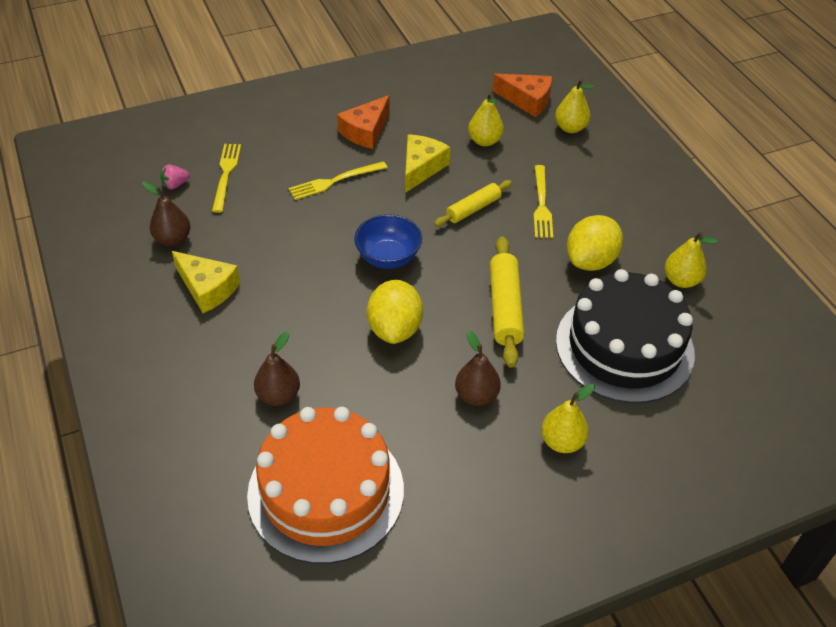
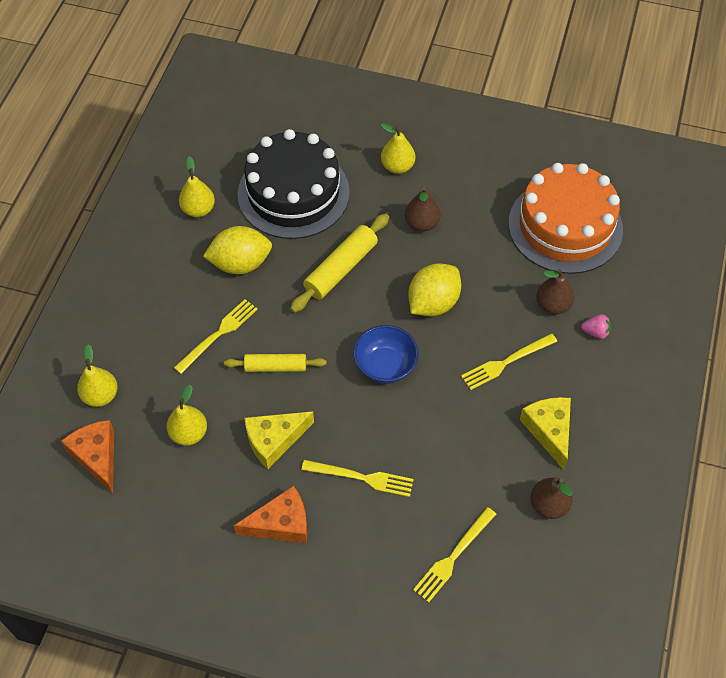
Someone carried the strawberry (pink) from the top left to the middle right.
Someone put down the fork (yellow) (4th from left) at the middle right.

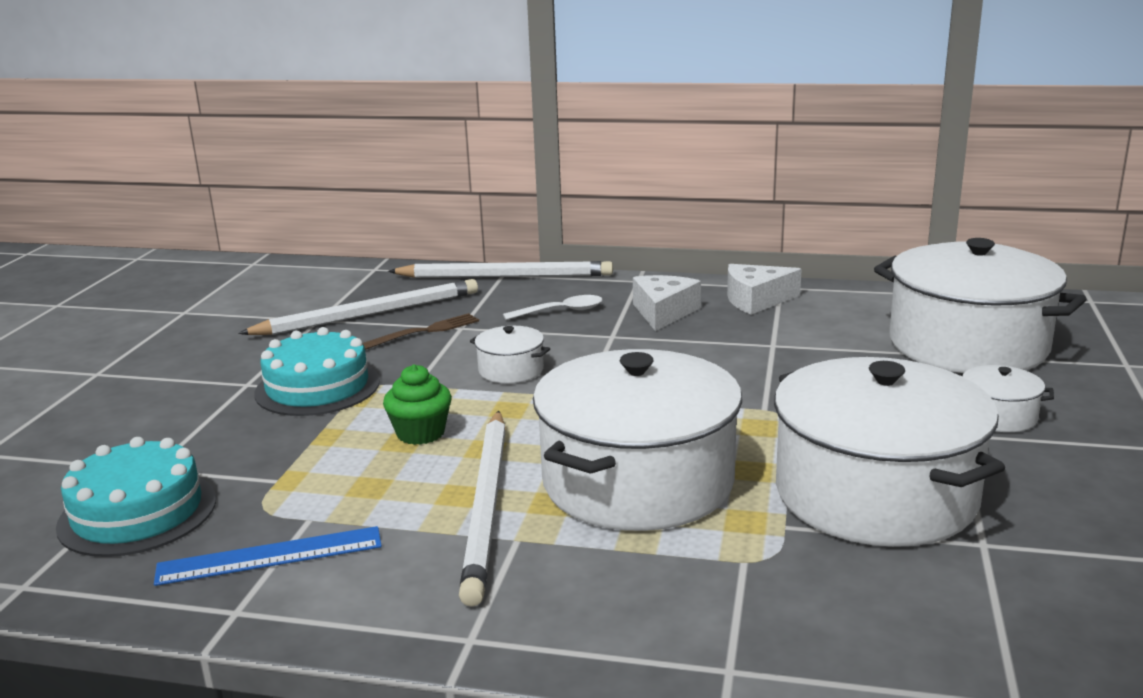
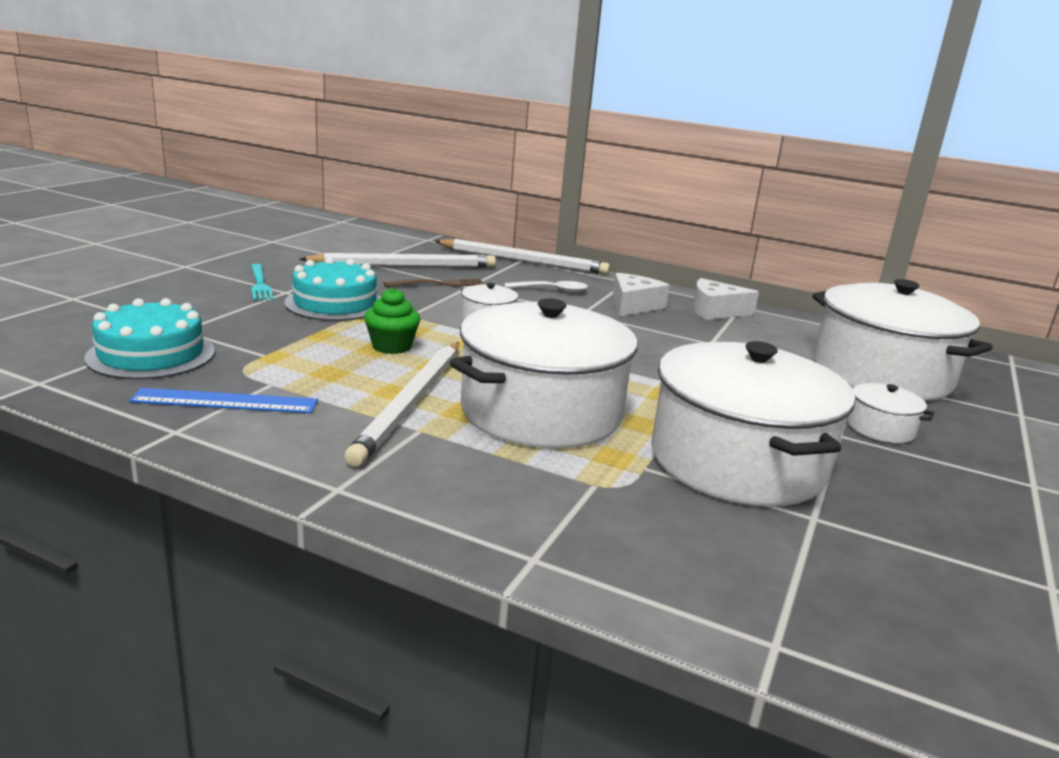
Someone put down the fork (turquoise) at the middle left.

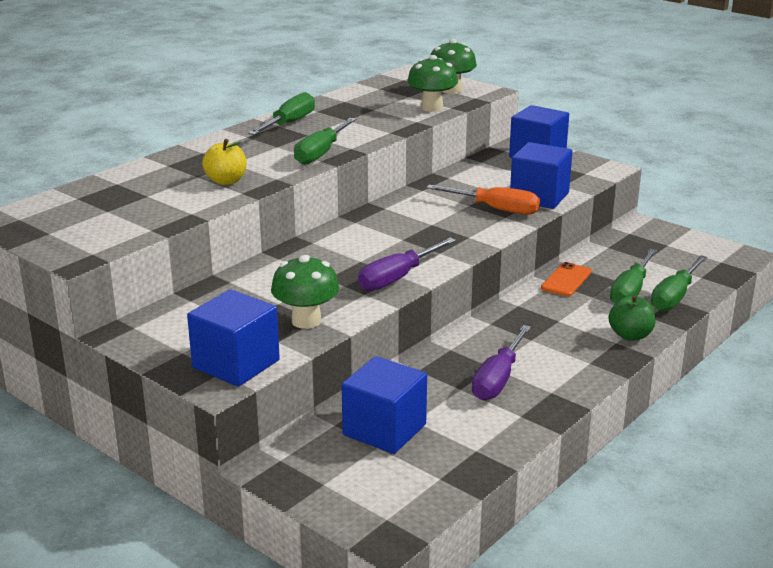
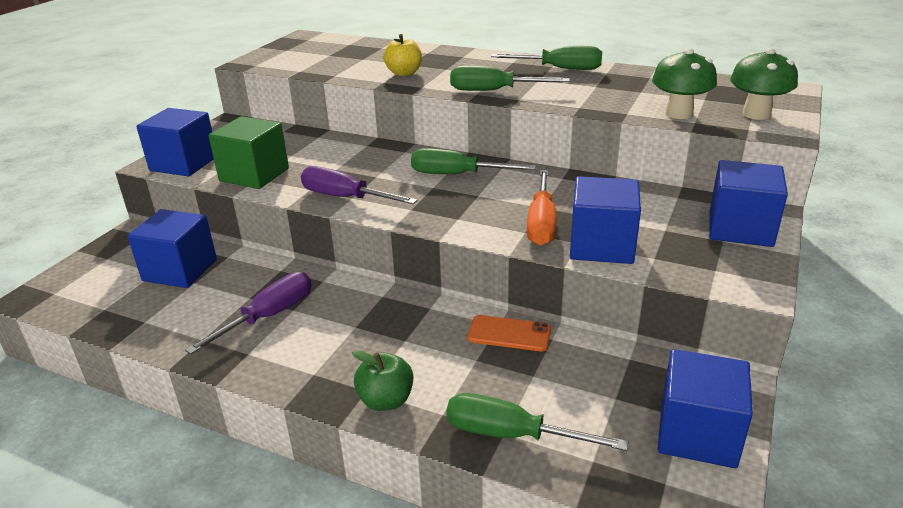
Someone carried the screwdriver (green) (3rd from left in the first image) from the middle right to the top centre.
Someone swapped the mushroom (green) (1st from left) at the centre for the cube (green) at the top left.
Someone rotated the screwdriver (purple) (2nd from left in the first image) at the centre by 120 degrees clockwise.
Someone put down the cube (blue) (4th from left) at the bottom right.

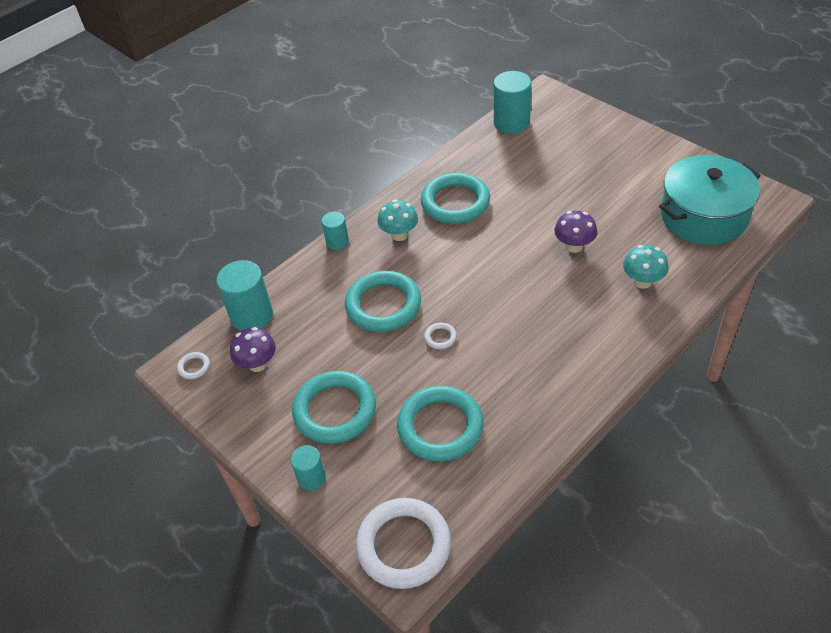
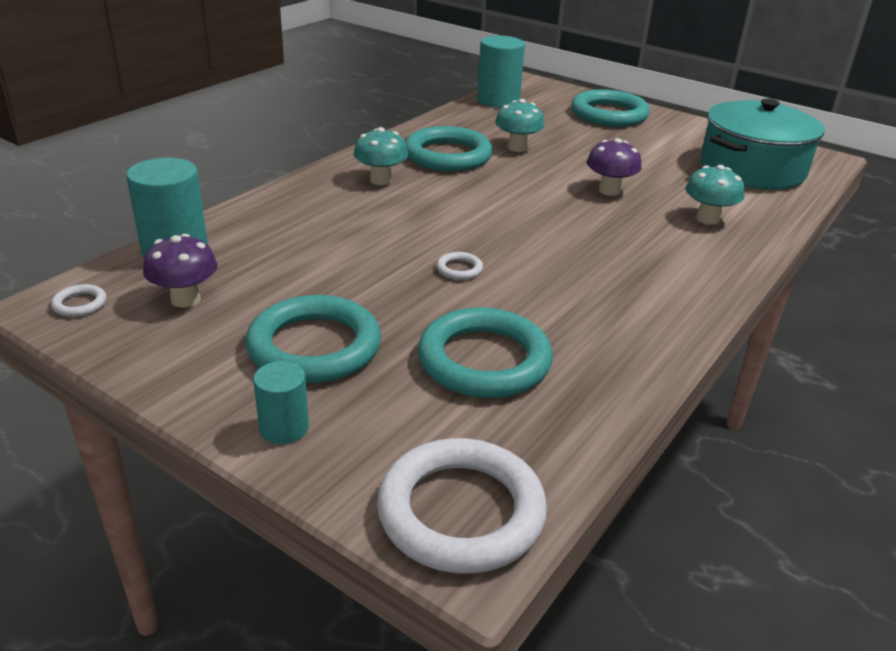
Someone took away the cylinder (turquoise) (3rd from left) at the centre.
Someone carried the ring (turquoise) (2nd from left in the first image) from the centre to the top right.
Someone put down the mushroom (turquoise) (2nd from left) at the top centre.

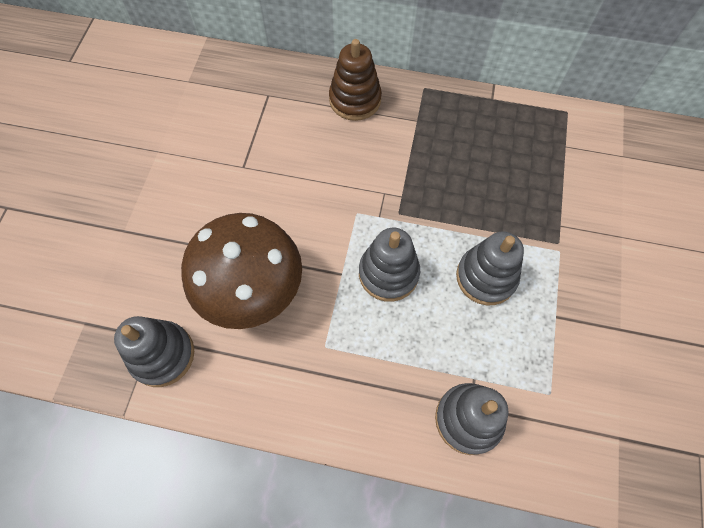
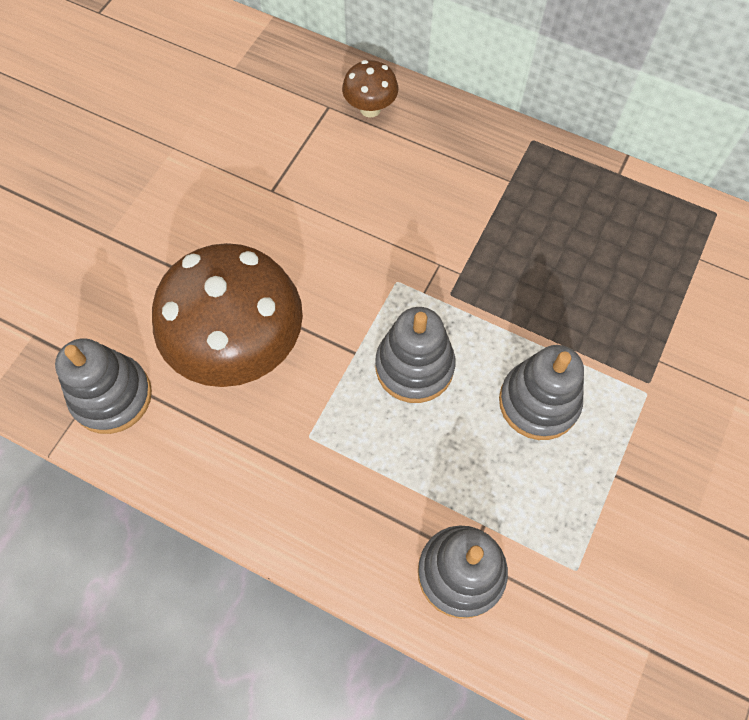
Someone took away the stacking toy (brown) at the top centre.
Someone put down the mushroom (brown) (2nd from left) at the top centre.

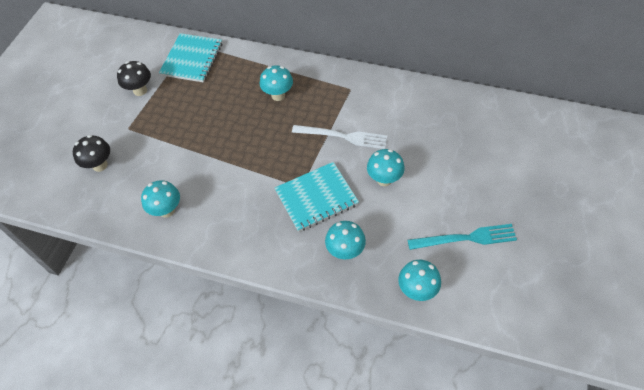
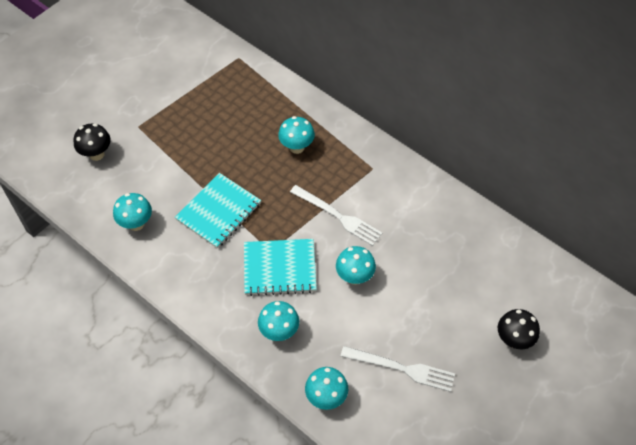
Someone carried the notebook (turquoise) (1st from left) from the top left to the centre.
Someone carried the mushroom (black) (2nd from left) from the top left to the bottom right.
Someone repainted the fork (turquoise) at the middle right, which became the fork (white) (2nd from left) at the bottom centre.

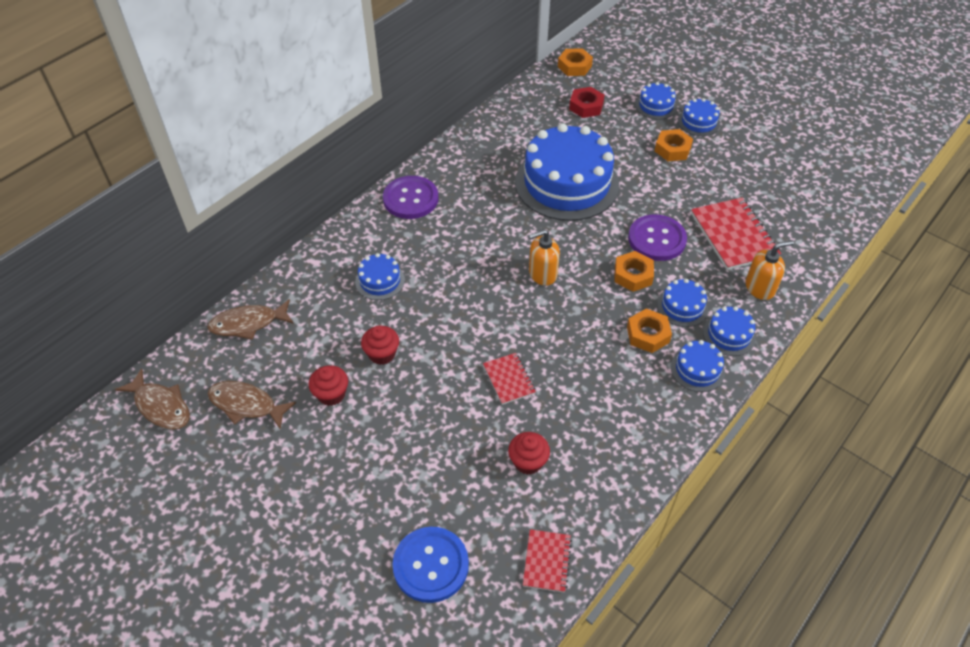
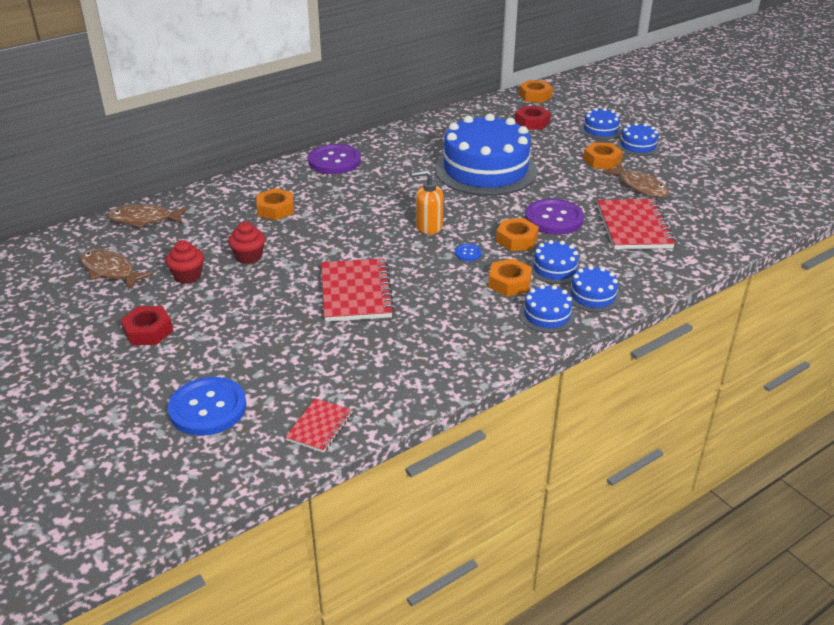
Someone took away the soap dispenser (orange) (2nd from left) at the middle right.
Someone swapped the cake (blue) (1st from left) at the centre for the nut (orange) (1st from left) at the top left.
Someone scaled the notebook (red) (1st from left in the first image) at the centre by 1.82.
Someone carried the fish (brown) (1st from left in the first image) from the middle left to the top right.
Someone took away the cupcake (red) (3rd from left) at the bottom centre.
Someone put down the button (blue) (2nd from left) at the centre.
Someone put down the nut (red) (1st from left) at the middle left.

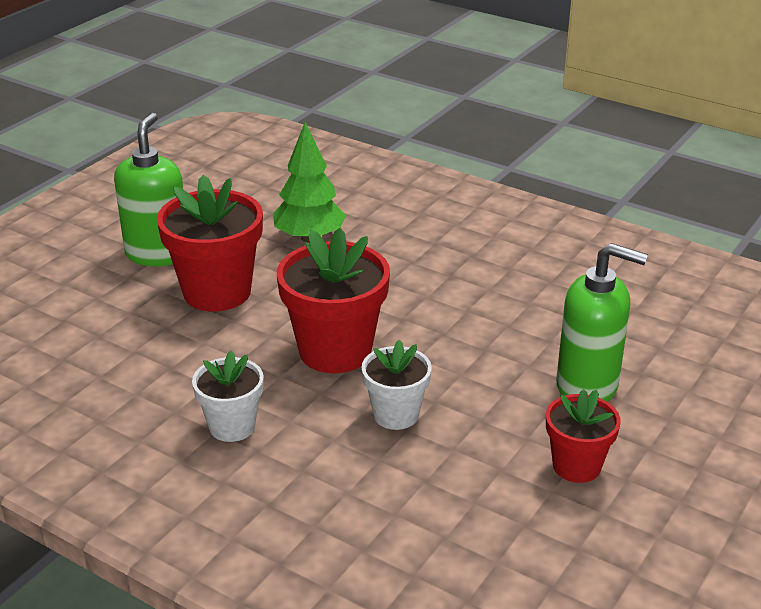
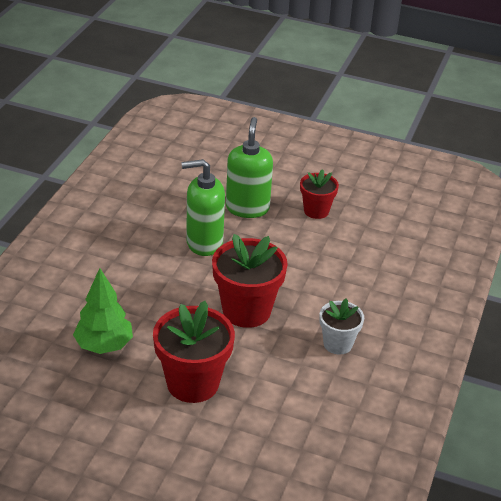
Someone carried the soap dispenser (green) (1st from left) from the top left to the centre.
Someone took away the flower pot (white) (2nd from left) at the centre.

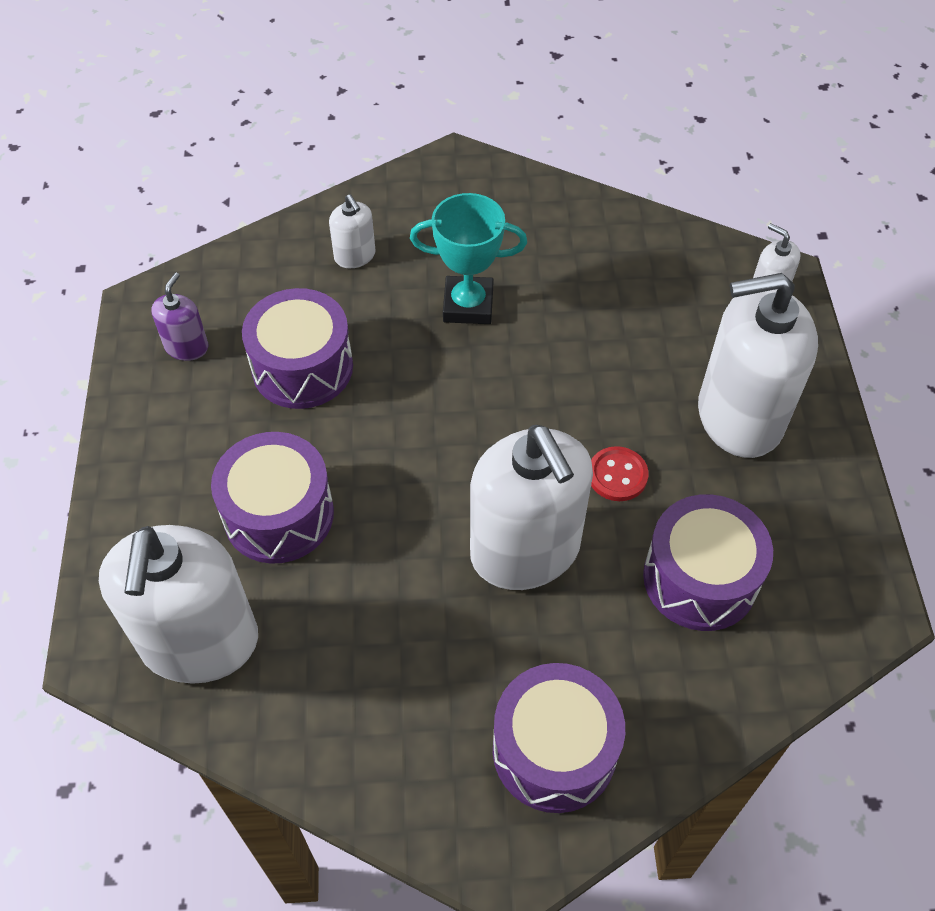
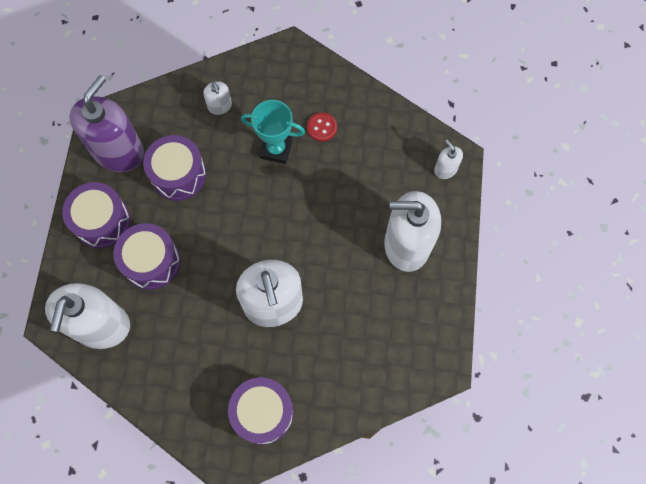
Someone scaled the soap dispenser (purple) at the middle left by 2.23.
Someone carried the button (red) from the centre to the top centre.
Someone carried the drum (purple) (4th from left in the first image) from the middle right to the middle left.

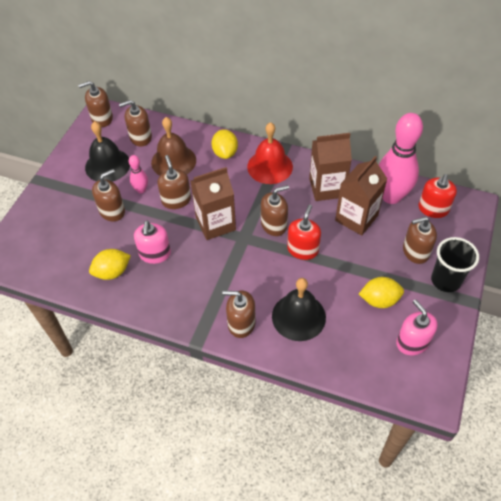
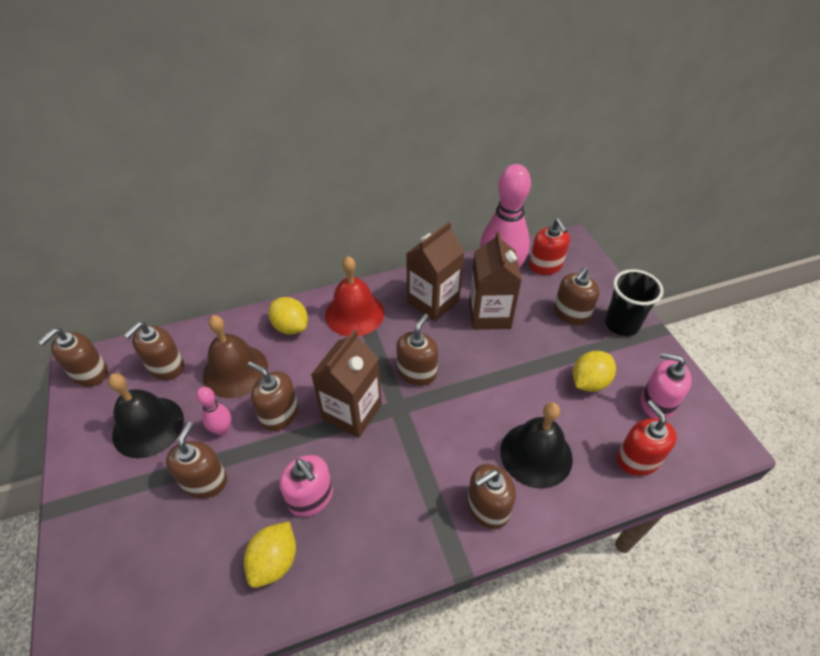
Someone carried the soap dispenser (red) (1st from left in the first image) from the centre to the bottom right.

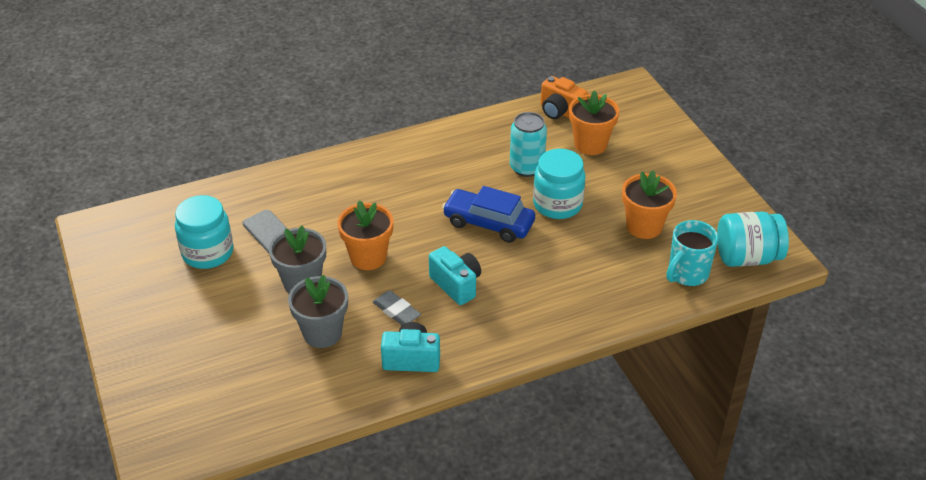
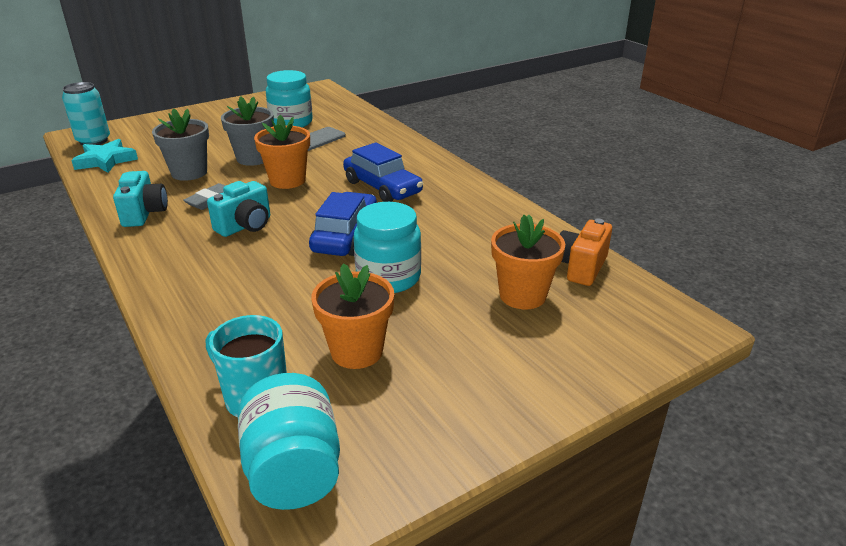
Someone carried the can (turquoise) from the top centre to the top left.
Someone put down the star (turquoise) at the top left.
Someone put down the car (blue) (2nd from left) at the top centre.

